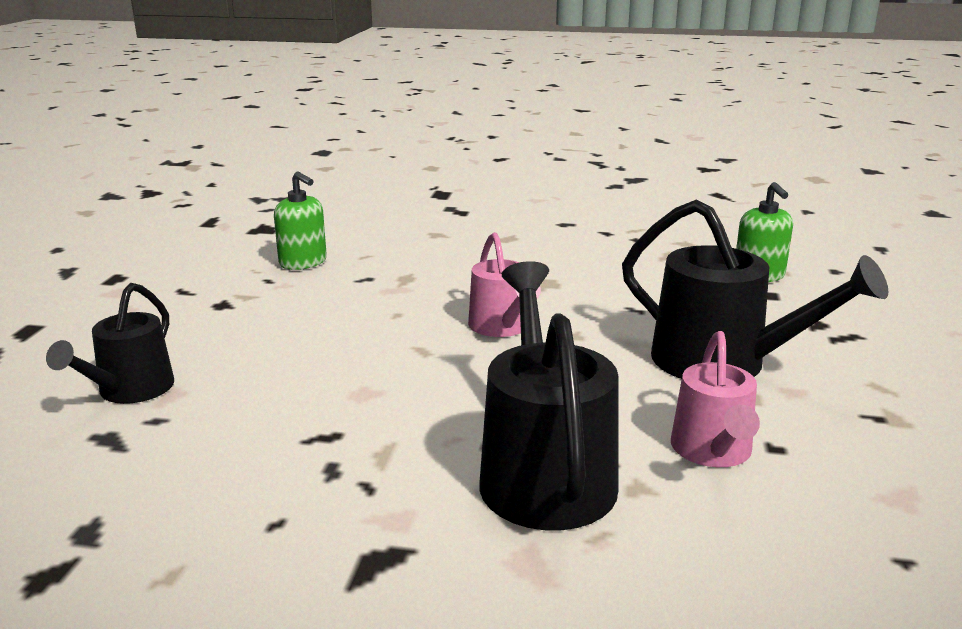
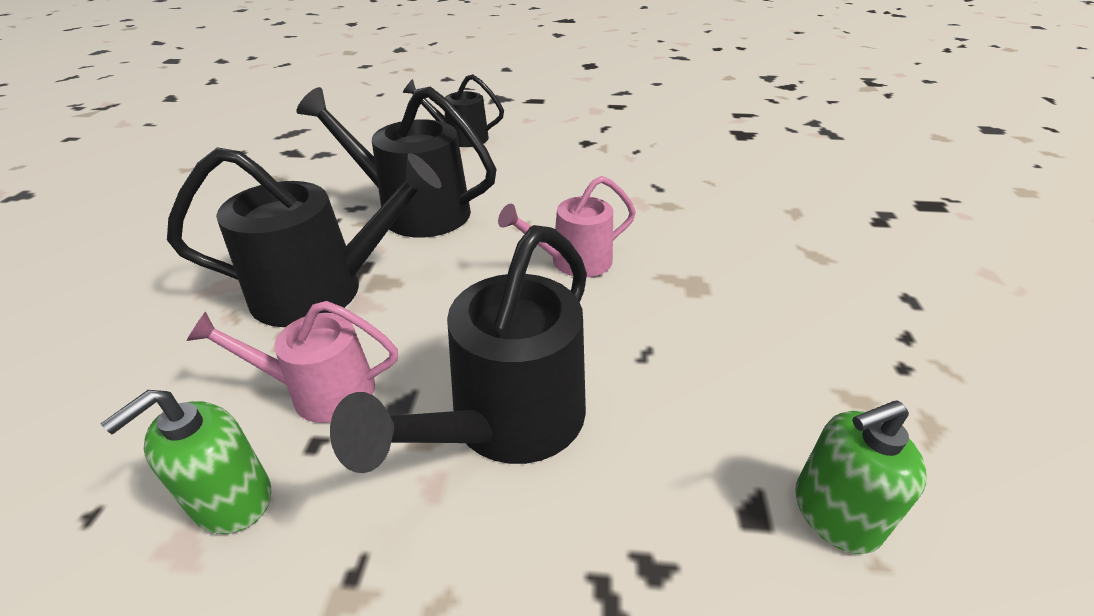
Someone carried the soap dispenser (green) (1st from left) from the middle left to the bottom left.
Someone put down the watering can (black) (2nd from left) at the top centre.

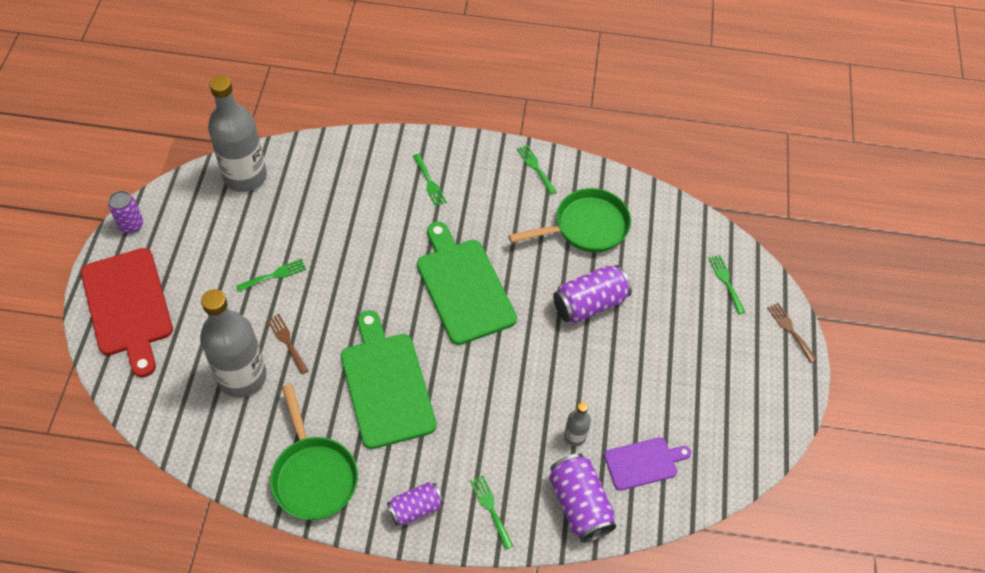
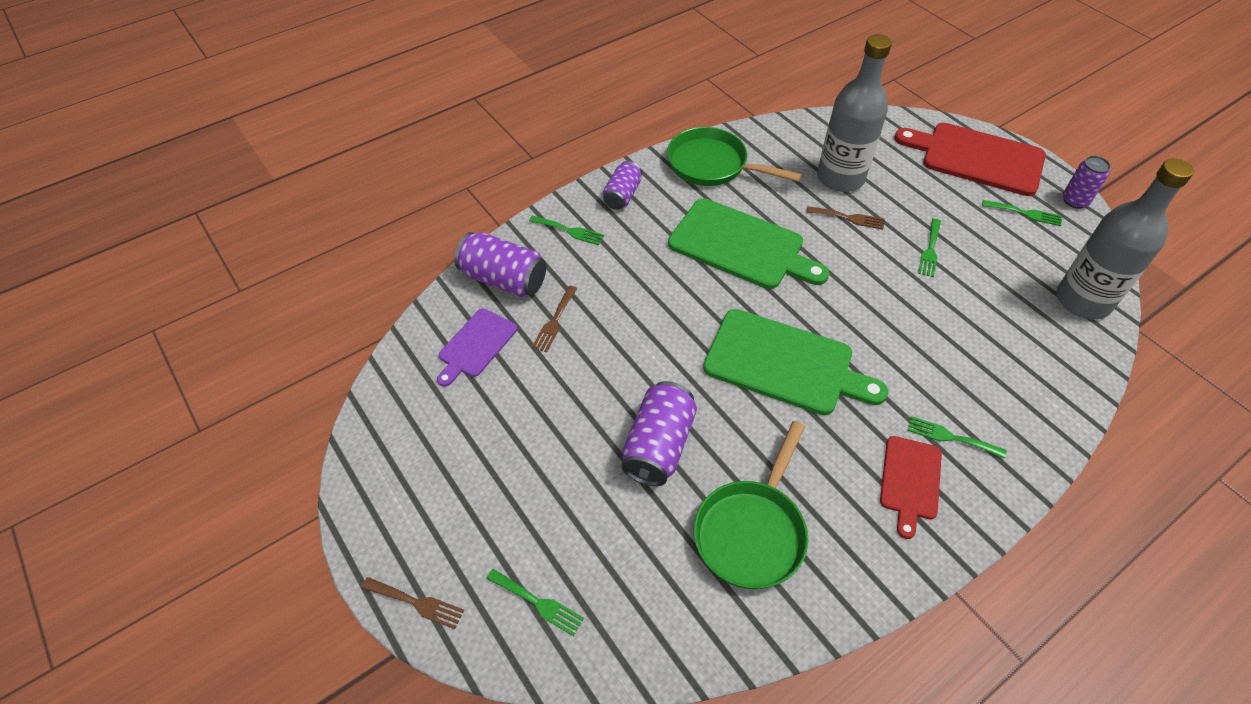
Someone carried the fork (green) (4th from left in the first image) from the top centre to the top right.
Someone swapped the bottle (grey) (3rd from left) at the bottom centre for the fork (brown) (2nd from left) at the centre.
Someone put down the cutting board (red) (1st from left) at the bottom right.

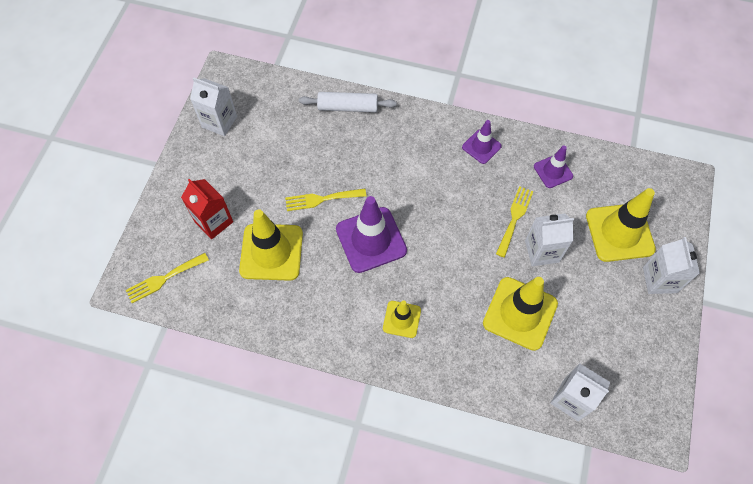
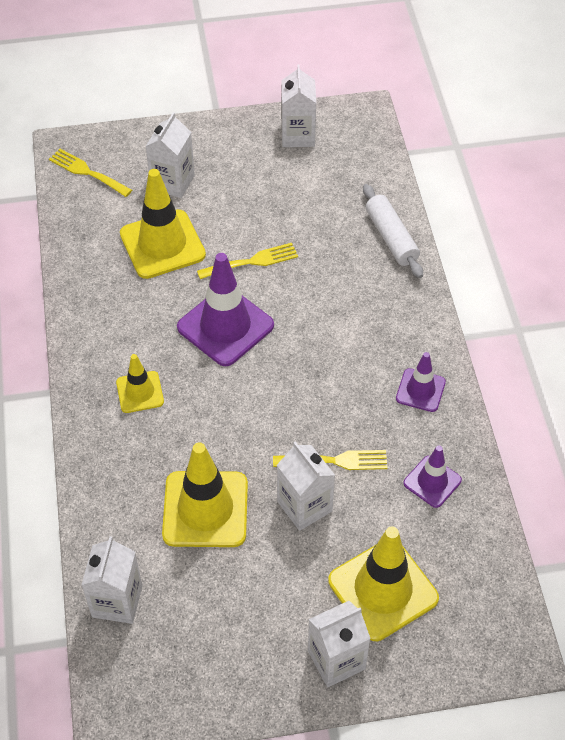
Someone repainted the carton (red) at the middle left, which became the carton (white) (2nd from left) at the top left.
Someone rotated the fork (yellow) (2nd from left) at the centre by 105 degrees clockwise.

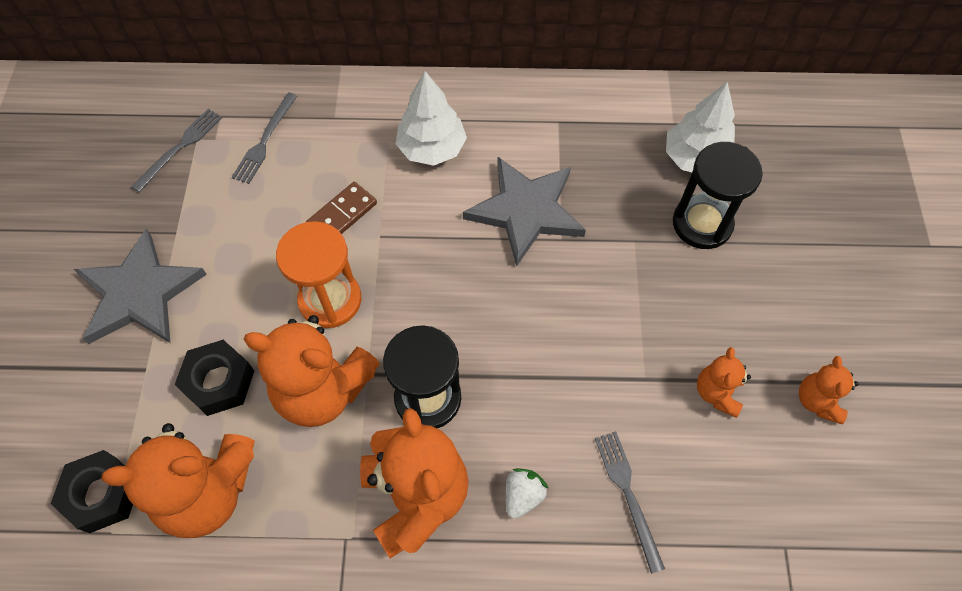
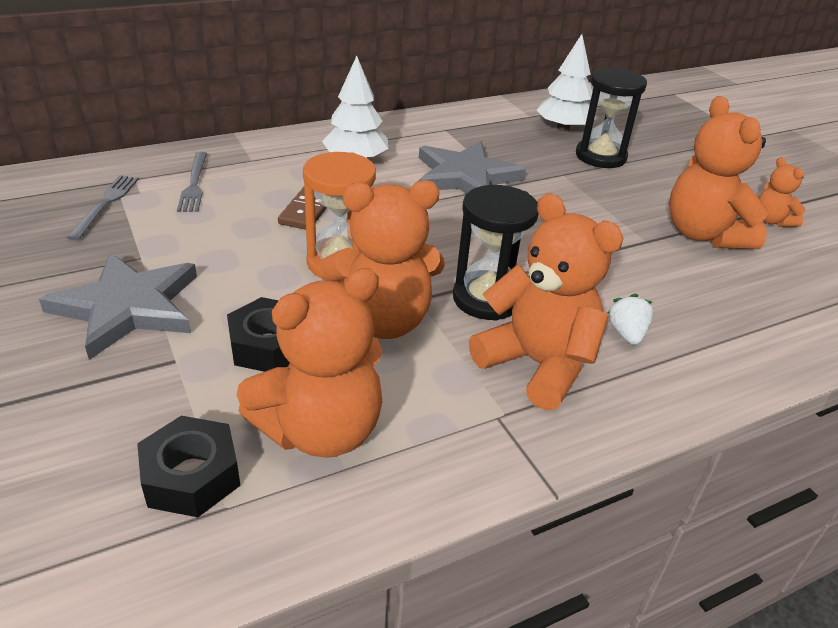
Someone scaled the teddy bear (orange) (4th from left) at the middle right by 1.99.
Someone took away the fork (grey) (3rd from left) at the bottom centre.

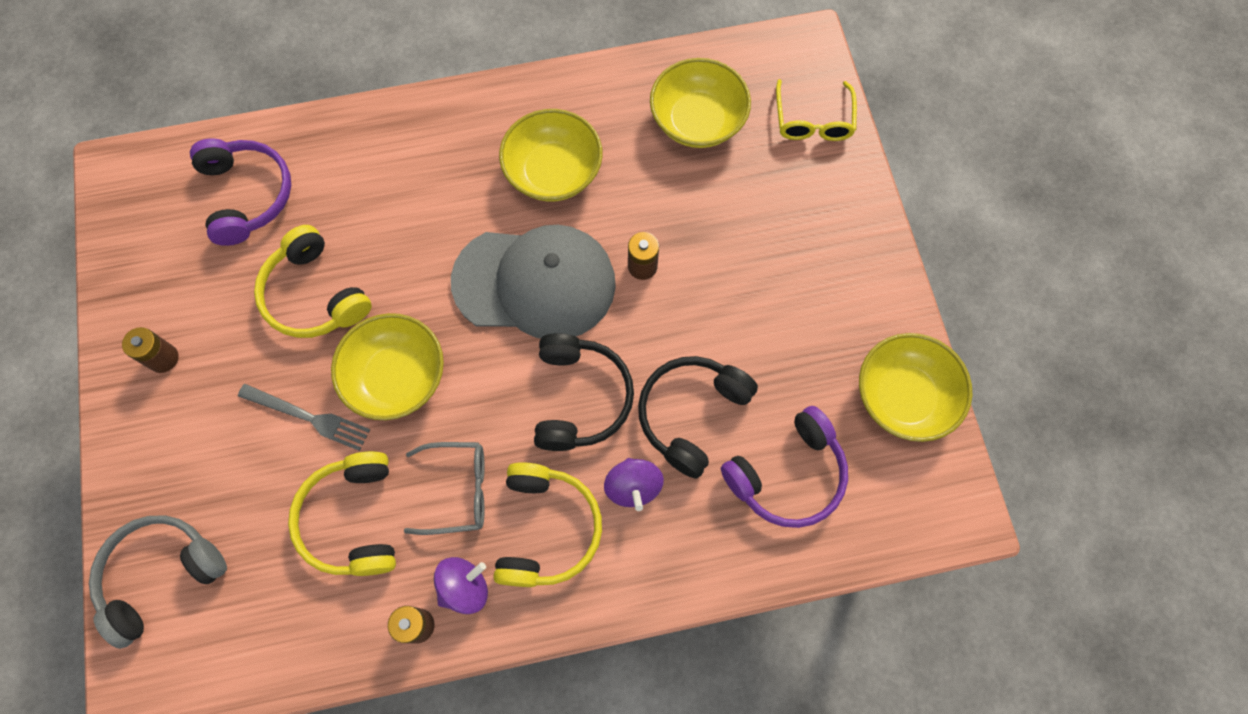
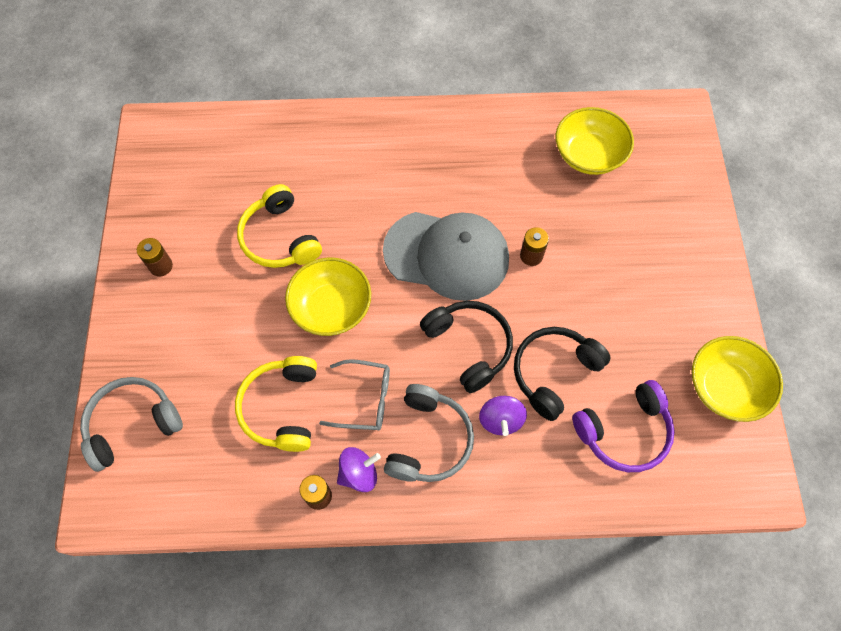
Someone took away the glasses (yellow) at the top centre.
Someone took away the bowl (yellow) (2nd from left) at the top centre.
Someone took away the headphones (purple) (1st from left) at the top left.
Someone rotated the headphones (black) (1st from left) at the centre by 45 degrees counterclockwise.
Someone took away the fork (grey) at the middle left.
Someone repainted the headphones (yellow) (3rd from left) at the bottom centre, which became the headphones (grey) (2nd from left) at the bottom centre.

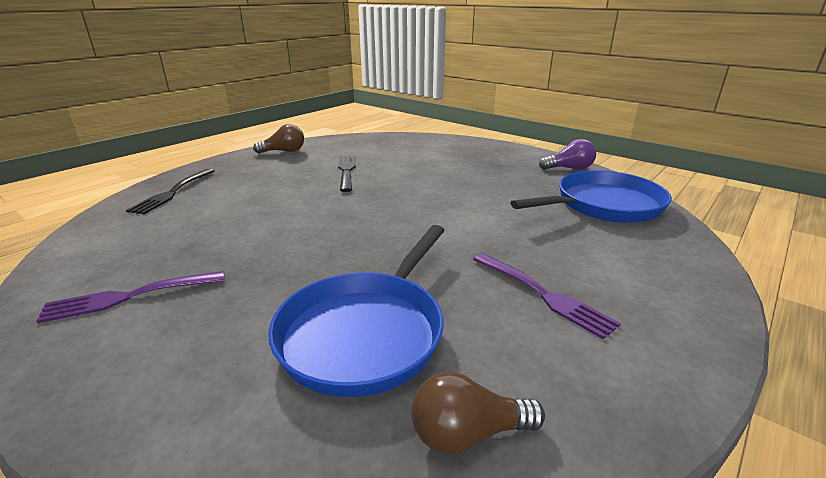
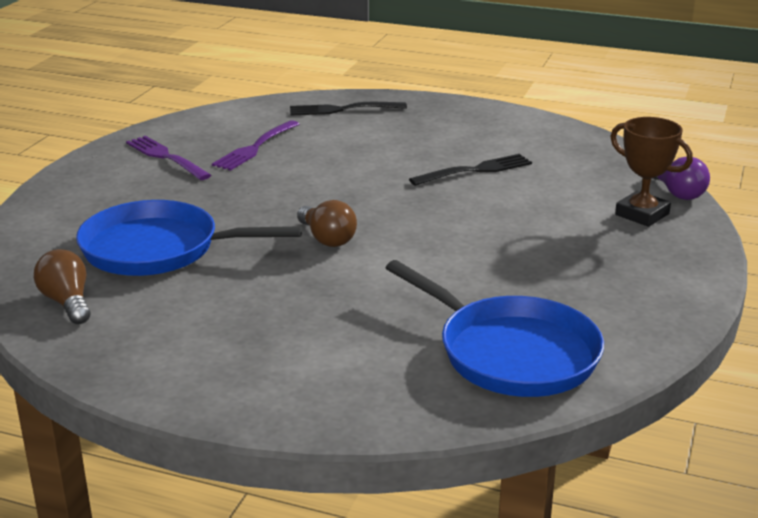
Someone carried the light bulb (brown) (1st from left in the first image) from the top centre to the centre.
Someone carried the light bulb (purple) from the top right to the middle right.
Someone carried the fork (purple) (2nd from left) from the centre to the top centre.
Someone put down the trophy (brown) at the top right.

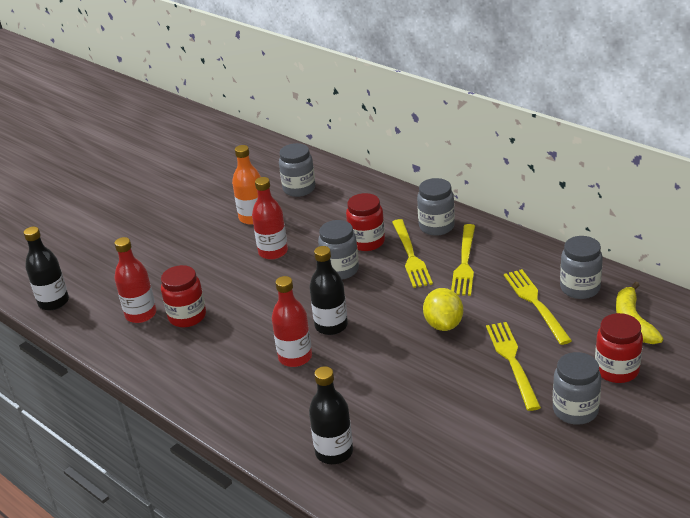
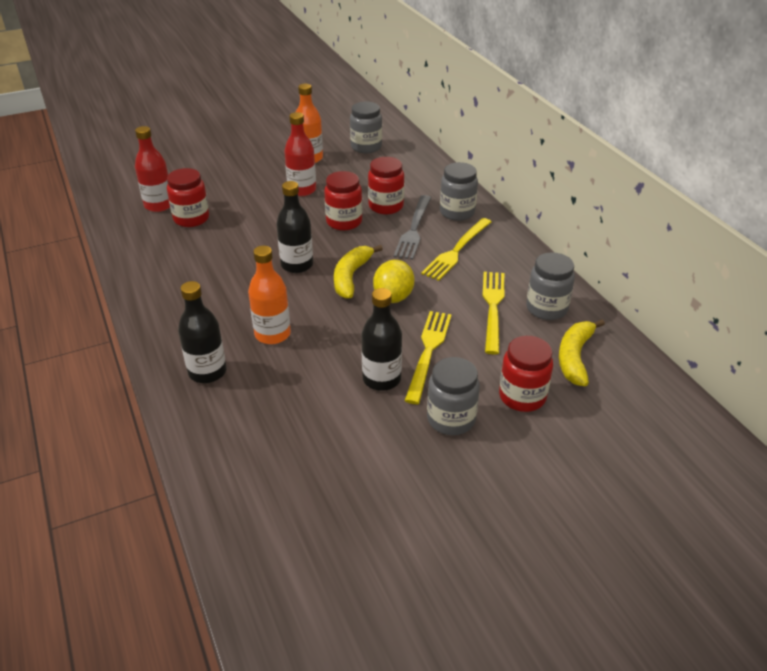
Someone repainted the fork (yellow) (1st from left) at the centre, which became the fork (grey) at the centre.
Someone repainted the jar (grey) (2nd from left) at the centre, which became the jar (red) (2nd from left) at the top centre.
Someone carried the bottle (black) (1st from left in the first image) from the middle left to the centre.
Someone took away the bottle (red) (3rd from left) at the centre.
Someone put down the banana (yellow) (1st from left) at the centre.
Someone put down the bottle (orange) (1st from left) at the centre.

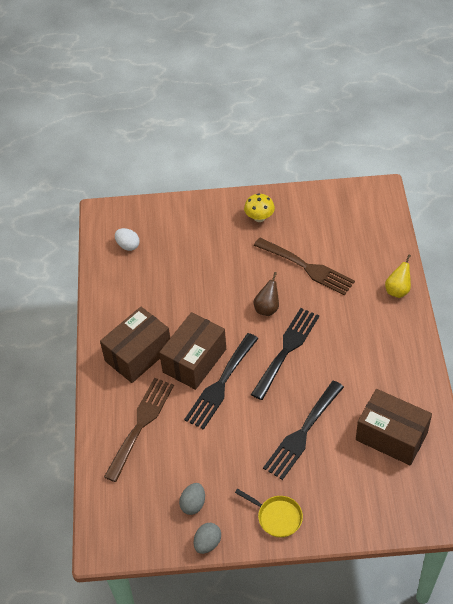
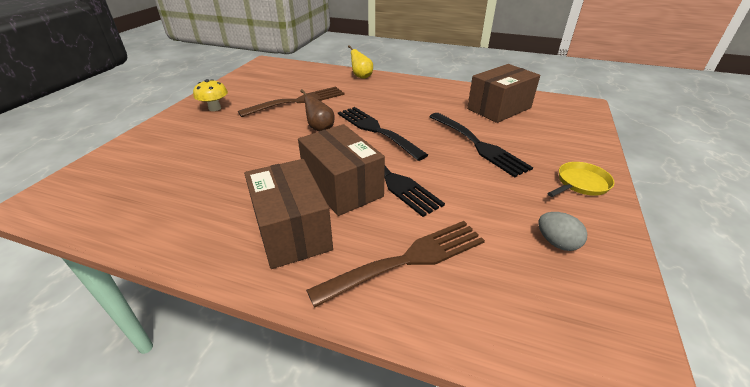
Someone took away the egg (white) at the middle left.
Someone rotated the fork (brown) (1st from left in the first image) at the bottom left by 105 degrees clockwise.
Someone took away the egg (grey) (2nd from left) at the bottom centre.

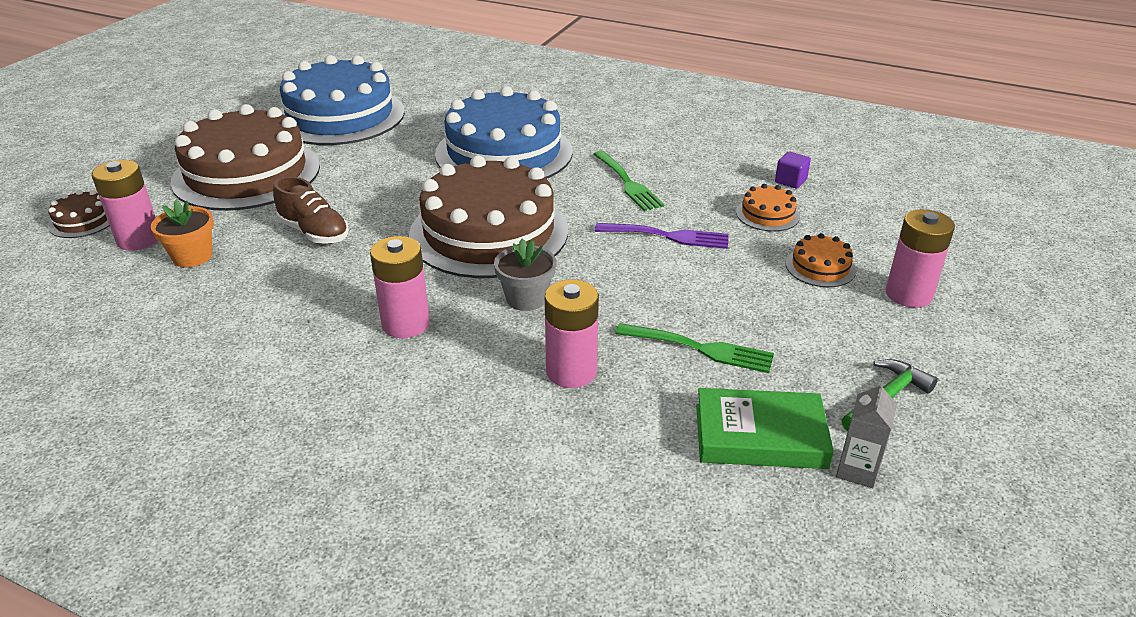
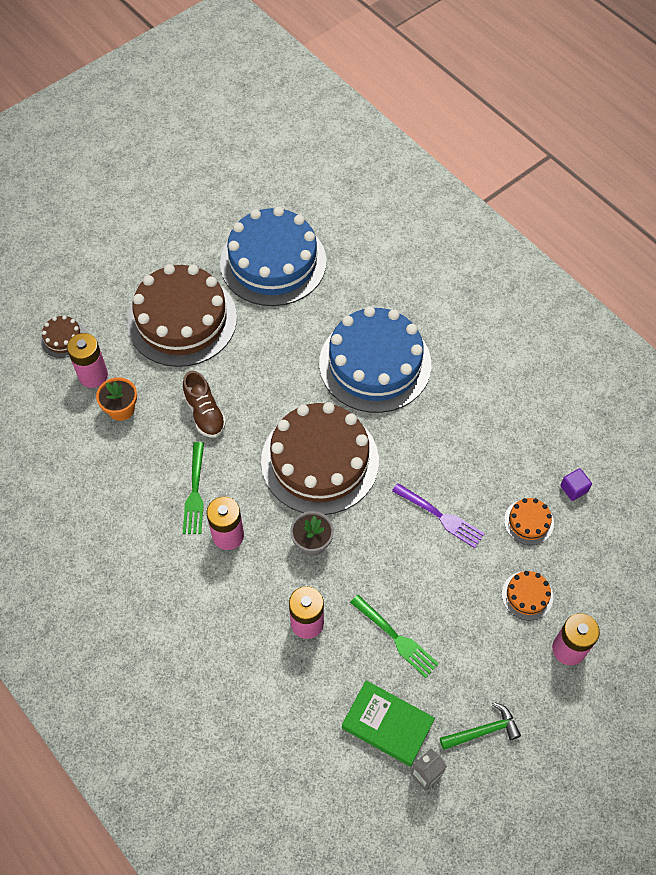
Someone carried the fork (green) (1st from left) from the top centre to the middle left.

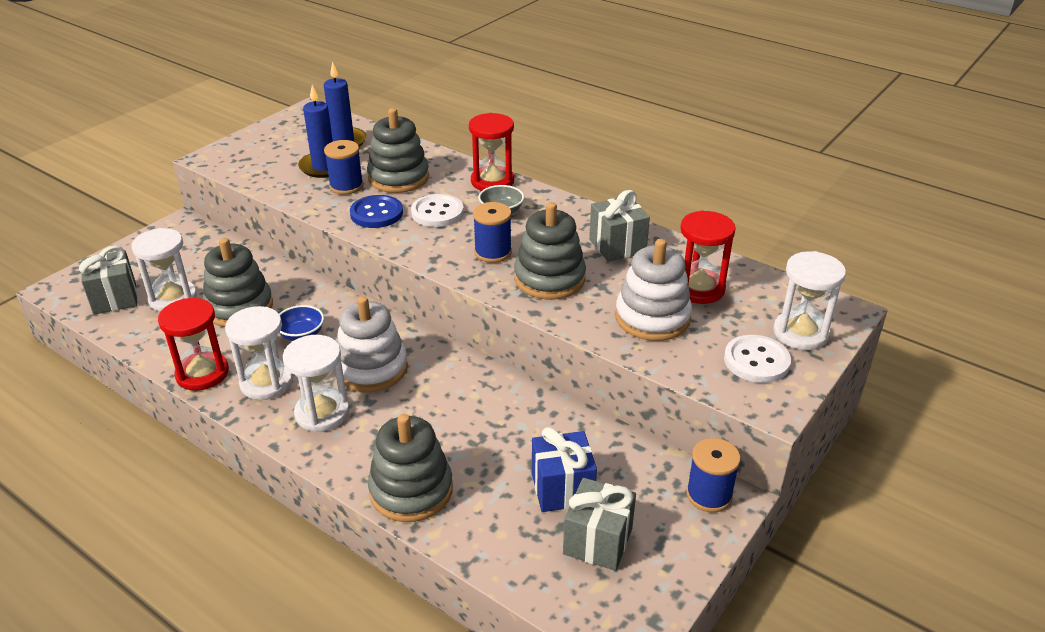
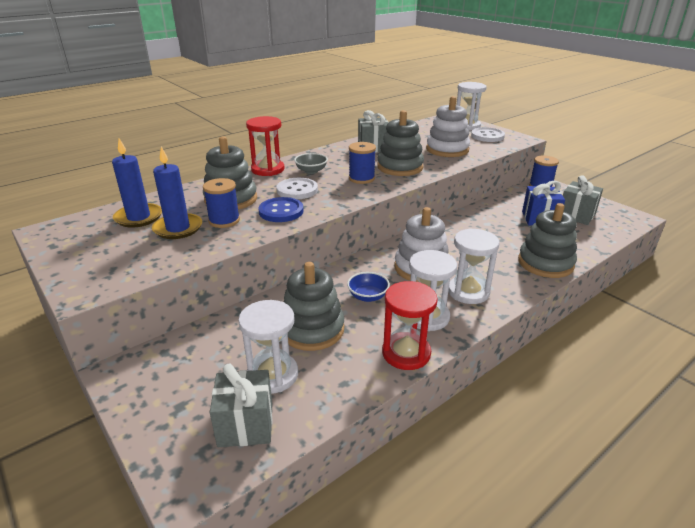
Someone took away the hourglass (red) (3rd from left) at the middle right.

